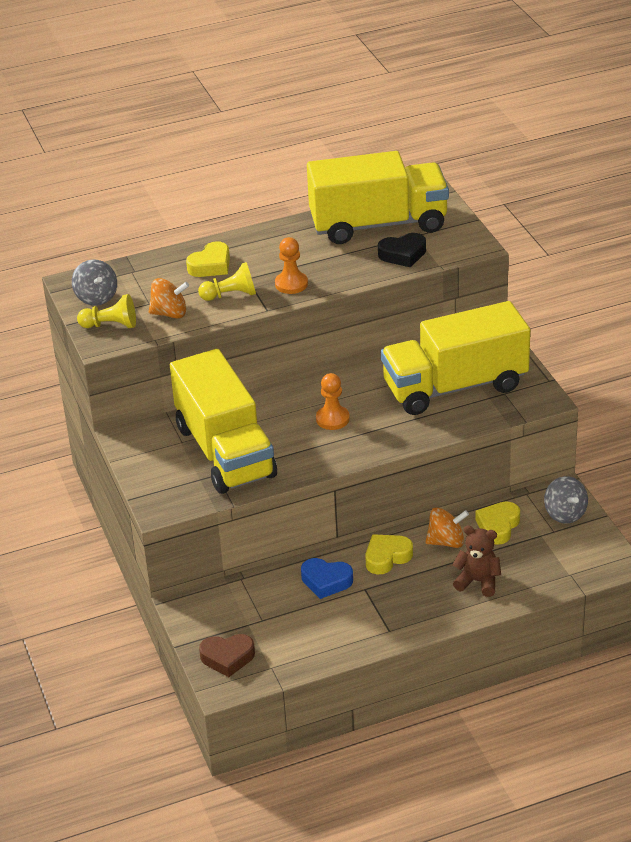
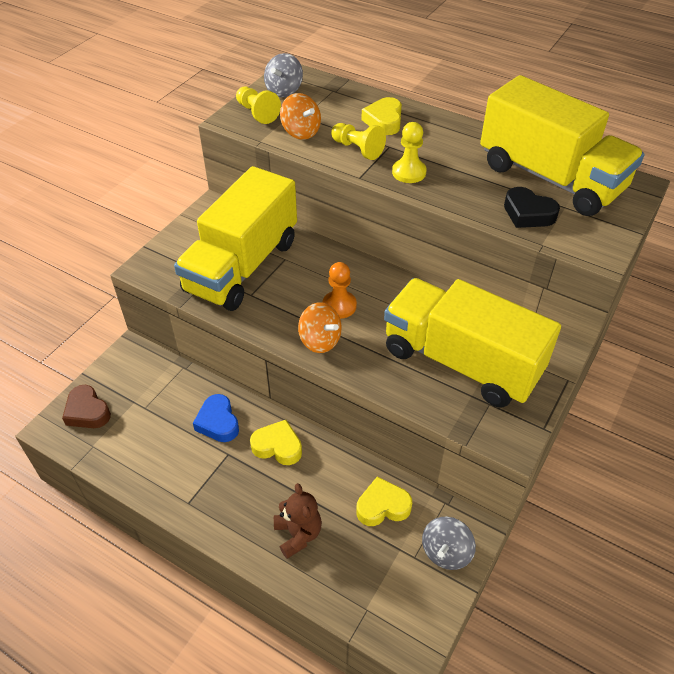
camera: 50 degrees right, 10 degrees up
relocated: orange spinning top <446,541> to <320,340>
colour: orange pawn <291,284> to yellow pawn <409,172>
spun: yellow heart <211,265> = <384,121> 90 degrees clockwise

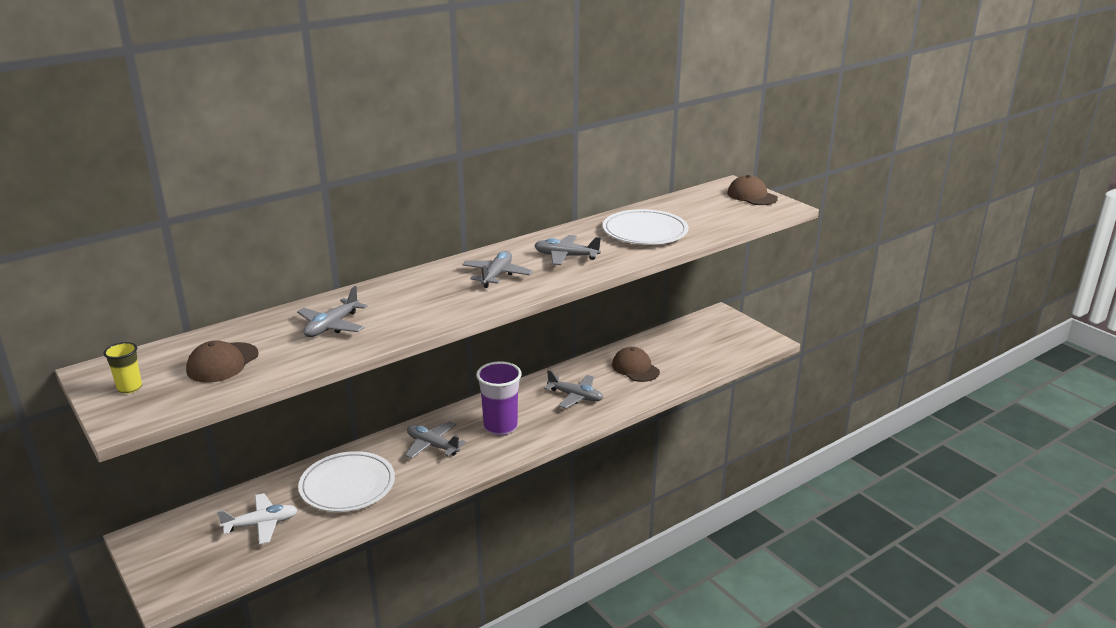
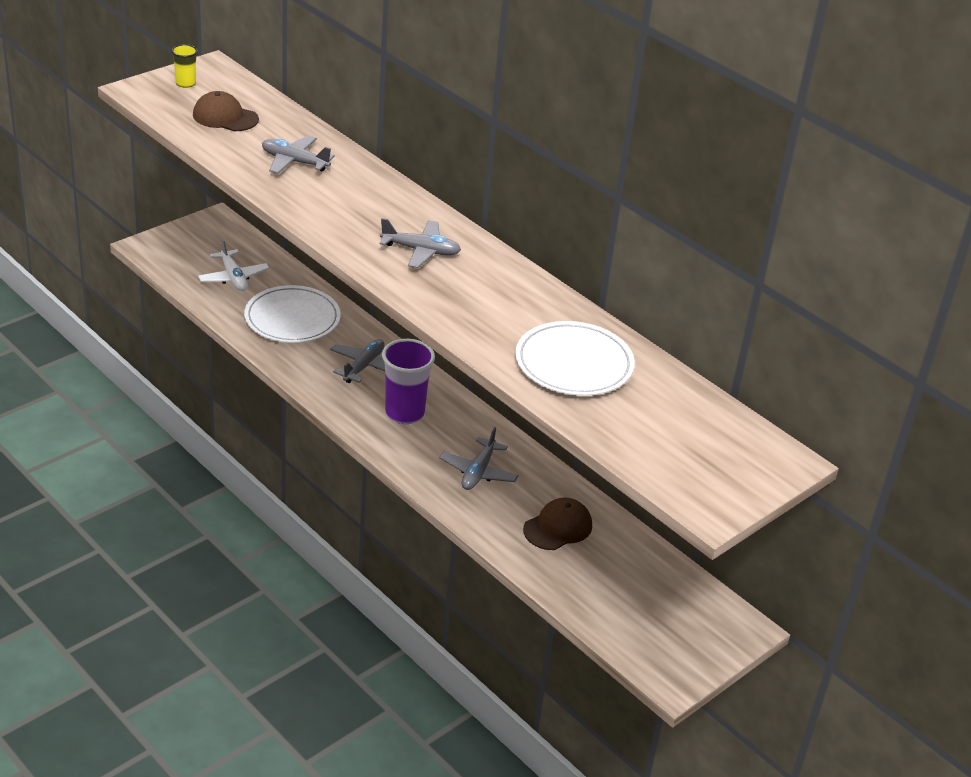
camera: 80 degrees right, 10 degrees up
missing: grey plane <566,256>; brown cap <752,196>

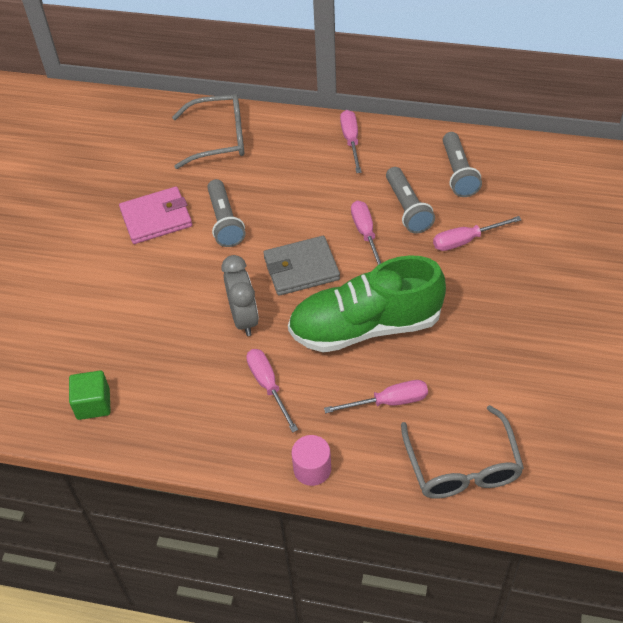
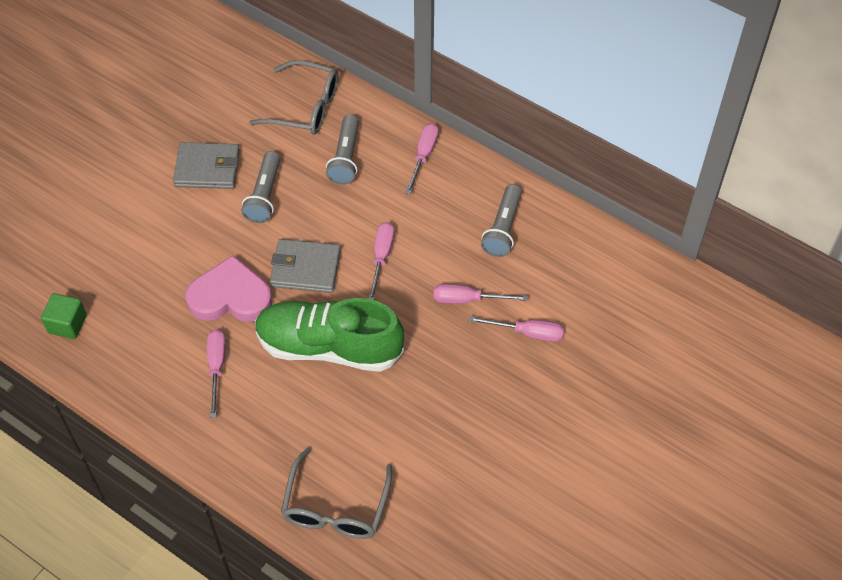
camera: 20 degrees right, 5 degrees up
missing: pink cylinder <312,469>
relocated: pink screwdriver <389,402> to <527,333>; grey flashlight <407,208> to <345,158>
exchanged: grey clock <244,318> to pink heart <230,296>
colour: pink wallet <156,218> to grey wallet <207,168>

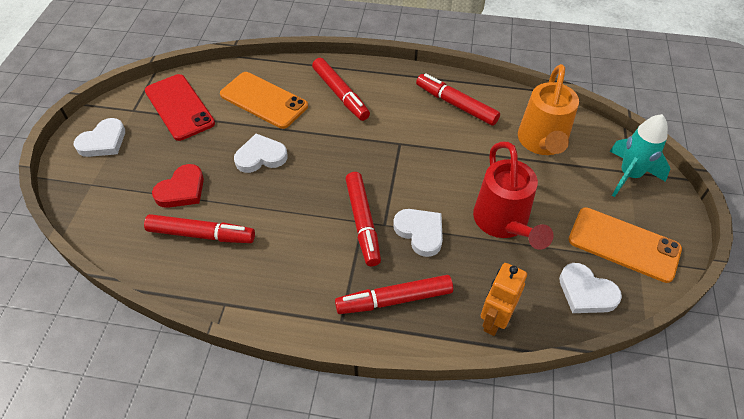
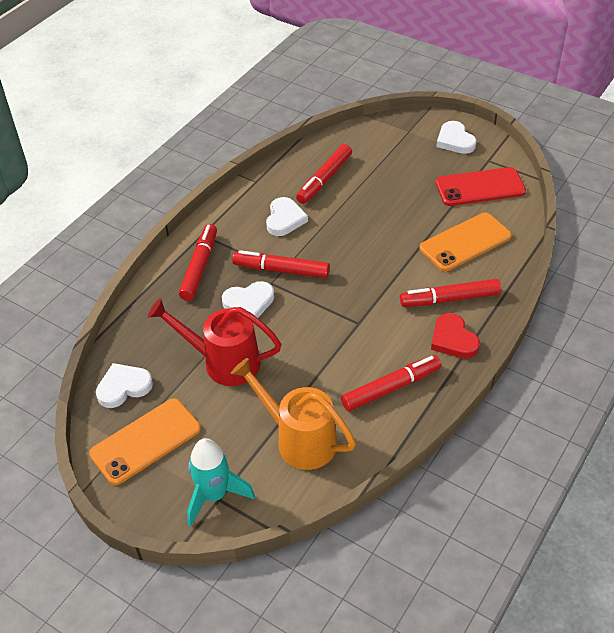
camera: 115 degrees right, 5 degrees down
missing: orange robot <494,320>
relocated: red heart <182,190> to <453,339>; white heart <261,156> to <284,219>

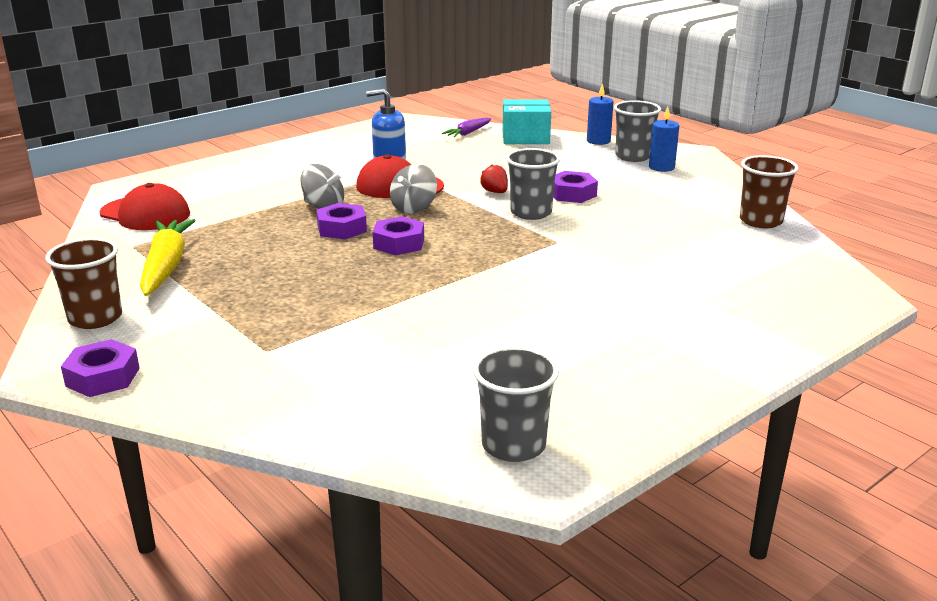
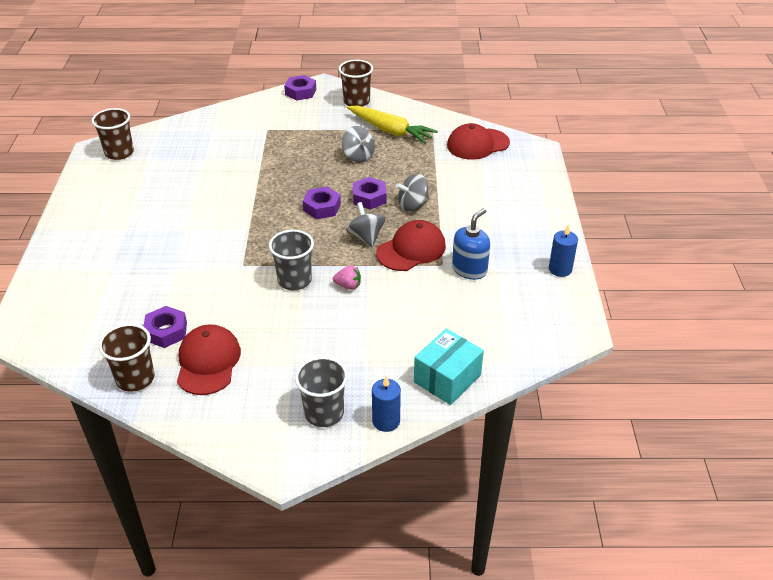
camera: 130 degrees right, 15 degrees up
missing: purple carrot <468,133>
appeared: red cap <208,362>; grey spinning top <358,156>
relocated: purple nut <572,194> to <166,331>; blue candle <661,167> to <560,269>
colour: grey cup <513,445> to brown cup <119,153>; red strawberry <495,192> to pink strawberry <348,286>

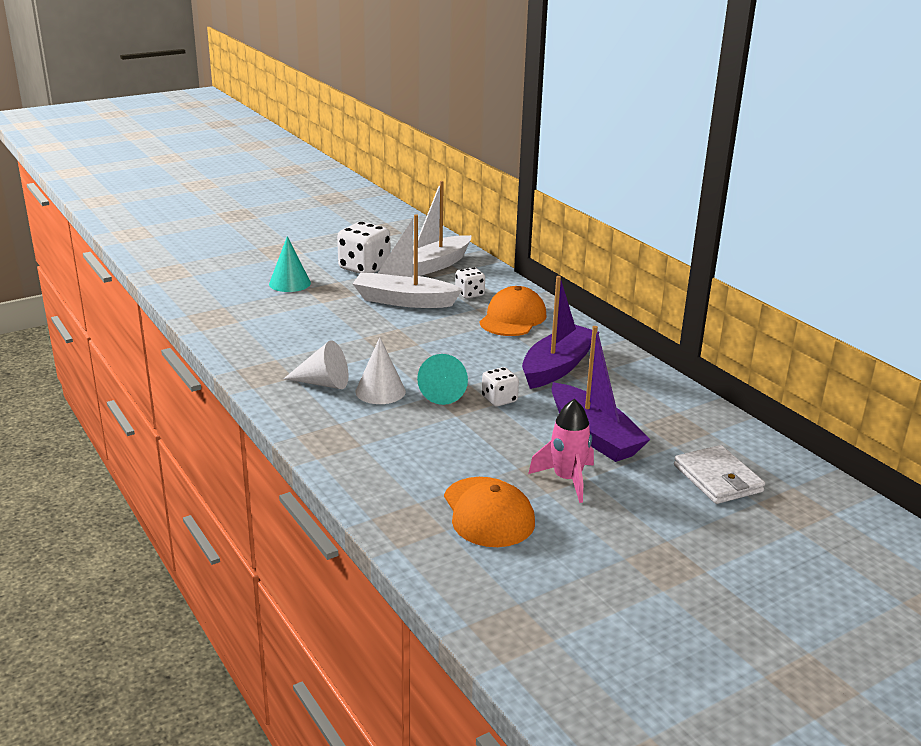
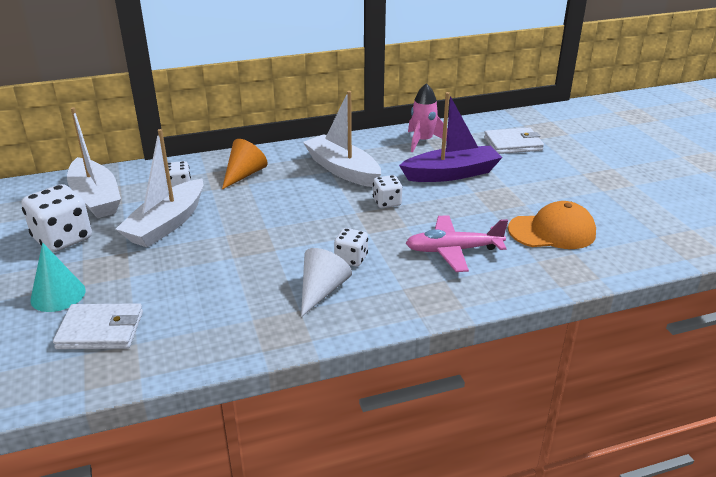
camera: 75 degrees left, 5 degrees up
missing: turquoise cone <444,392>
appeared: white wallet <101,330>; pink plane <453,250>
relocated: pink rocket <567,479> to <423,141>
exchanged: white cone <380,391> to white dice <351,259>; orange cap <513,318> to orange cone <244,175>
colour: purple boat <557,367> to white boat <342,170>

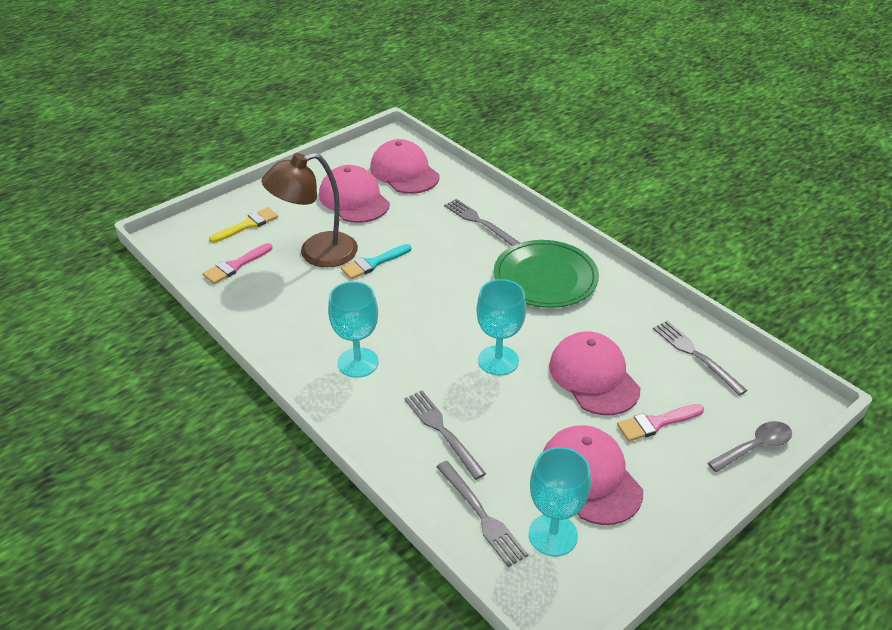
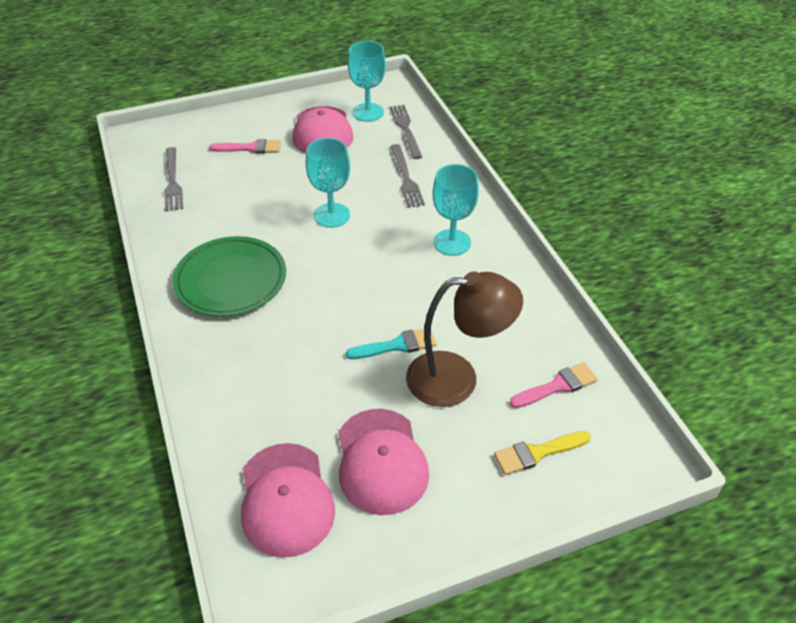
camera: 160 degrees left, 5 degrees up
missing: grey fork <479,222>; pink cap <593,377>; grey spoon <755,447>

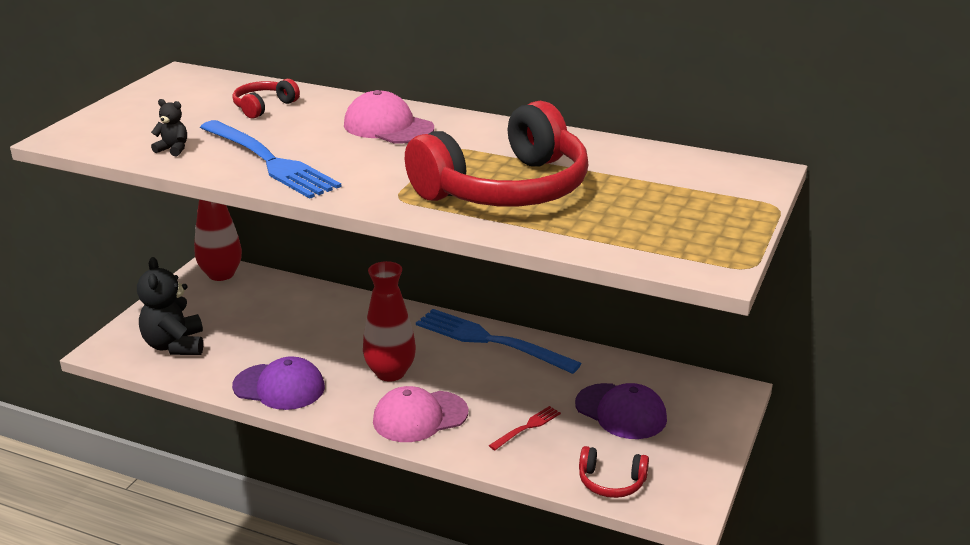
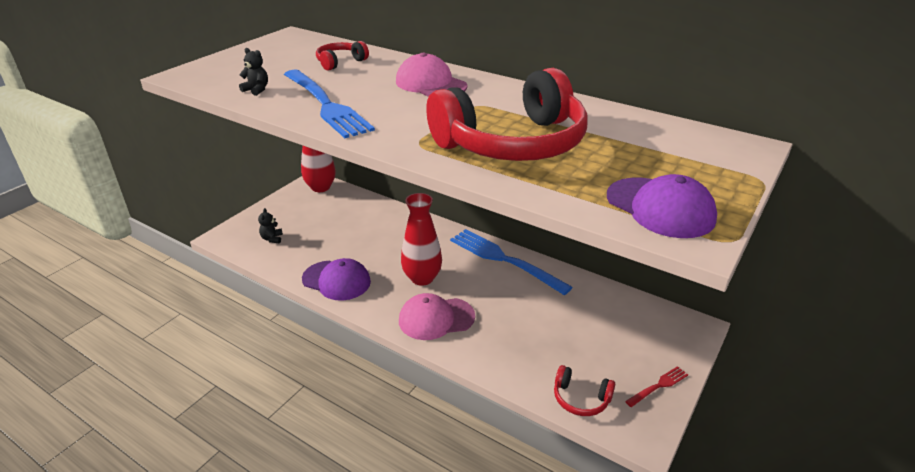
camera: 10 degrees right, 5 degrees up
relocated: red fork <527,427> to <658,386>; purple cap <621,412> to <660,208>
size: black teddy bear <175,345> = <272,239> x0.48

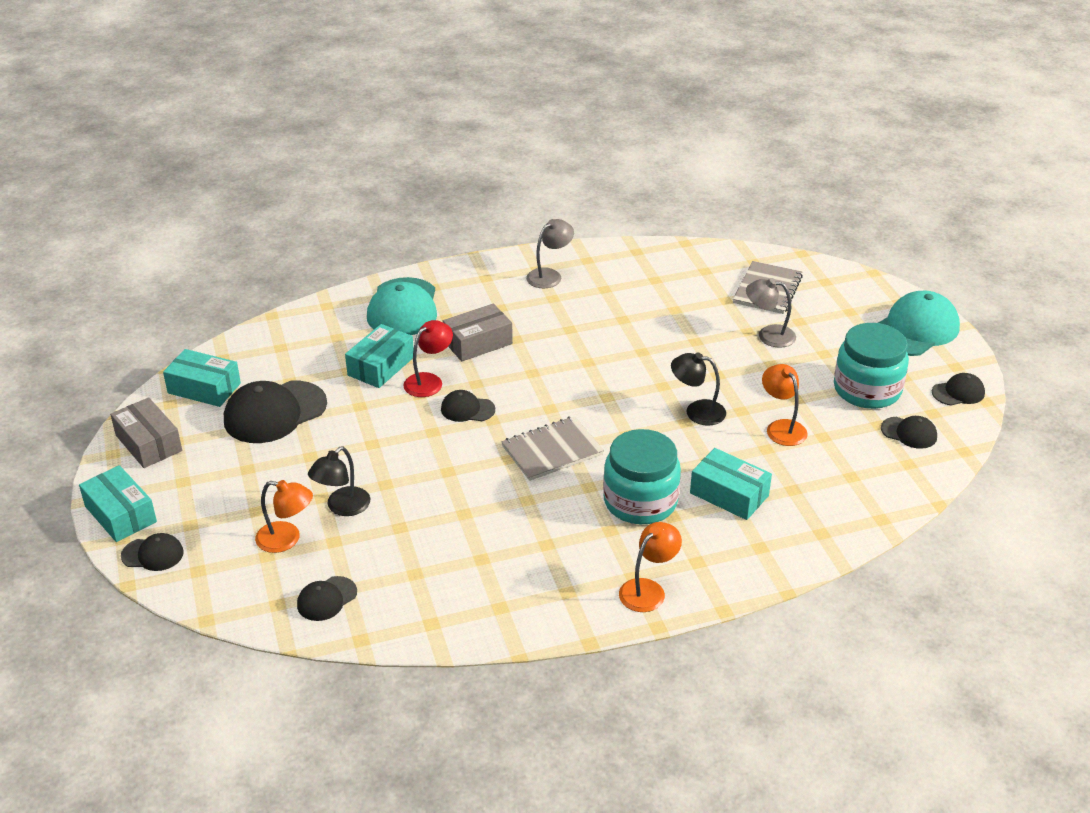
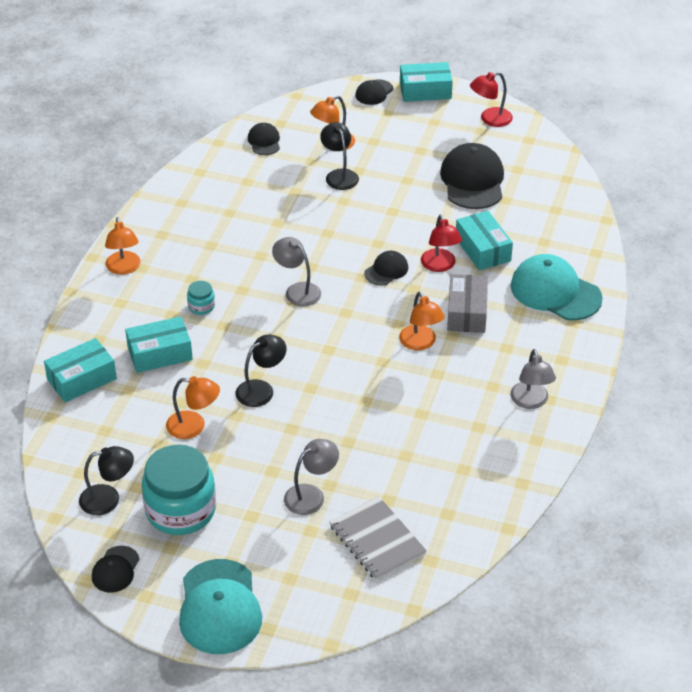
camera: 125 degrees right, 5 degrees up
appeared: orange lamp <420,343>
relocated: turquoise box <204,388> to <82,379>
exchanged: grey box <149,443> to red lamp <490,119>; grey notebook <552,450> to grey lamp <297,290>; black cap <909,433> to black lamp <108,499>
size: turquoise jar <640,501> = <201,306> x0.43

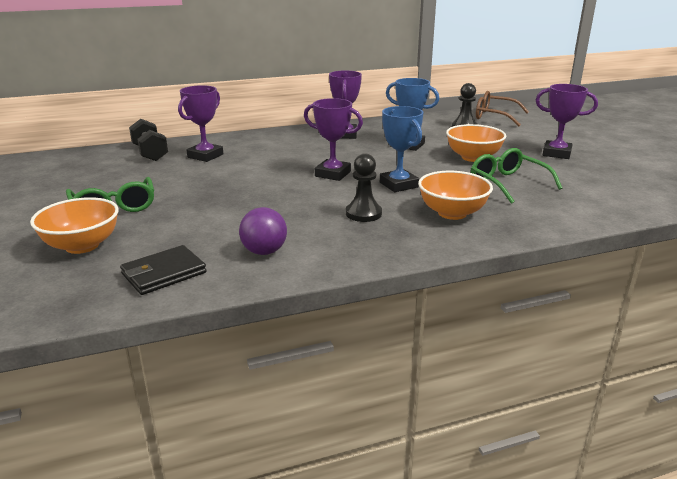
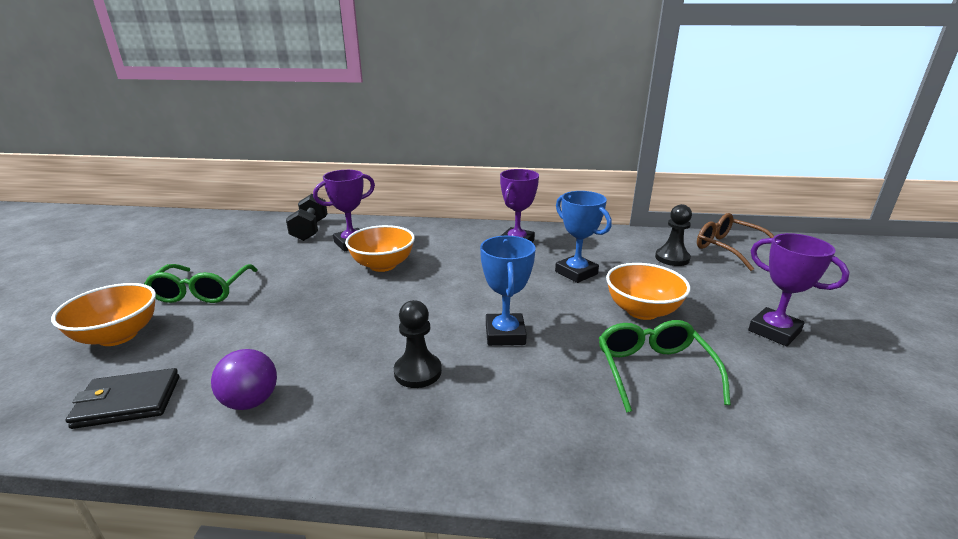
camera: 25 degrees right, 0 degrees up
missing: purple trophy <332,174>
relocated: orange bowl <452,213> to <383,265>

